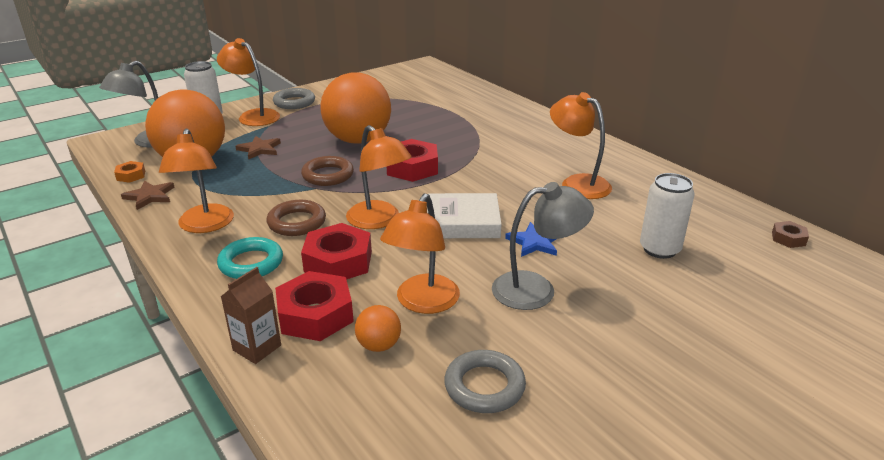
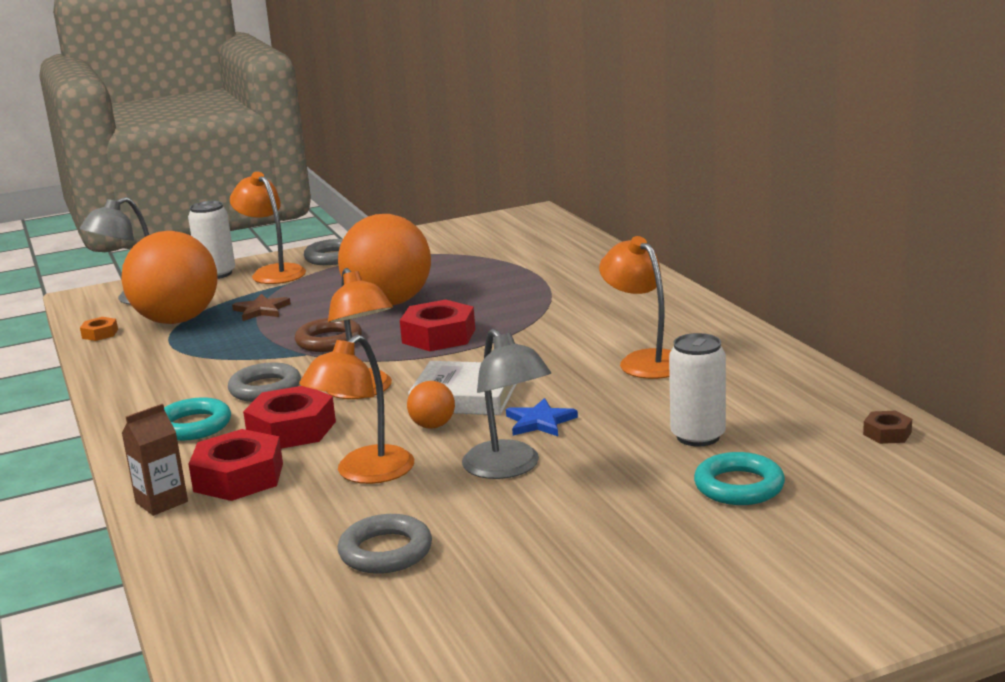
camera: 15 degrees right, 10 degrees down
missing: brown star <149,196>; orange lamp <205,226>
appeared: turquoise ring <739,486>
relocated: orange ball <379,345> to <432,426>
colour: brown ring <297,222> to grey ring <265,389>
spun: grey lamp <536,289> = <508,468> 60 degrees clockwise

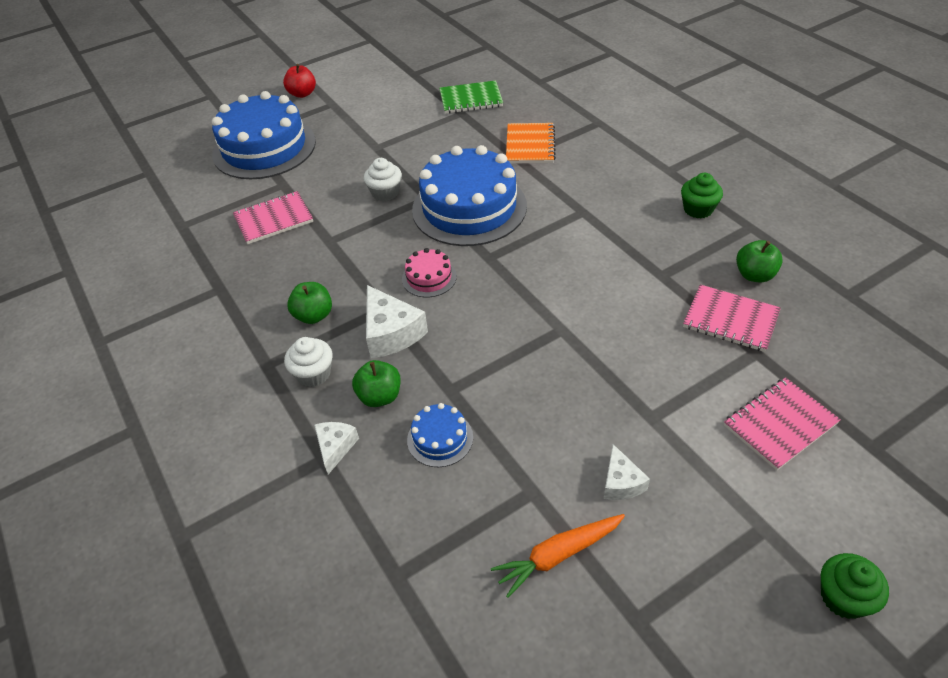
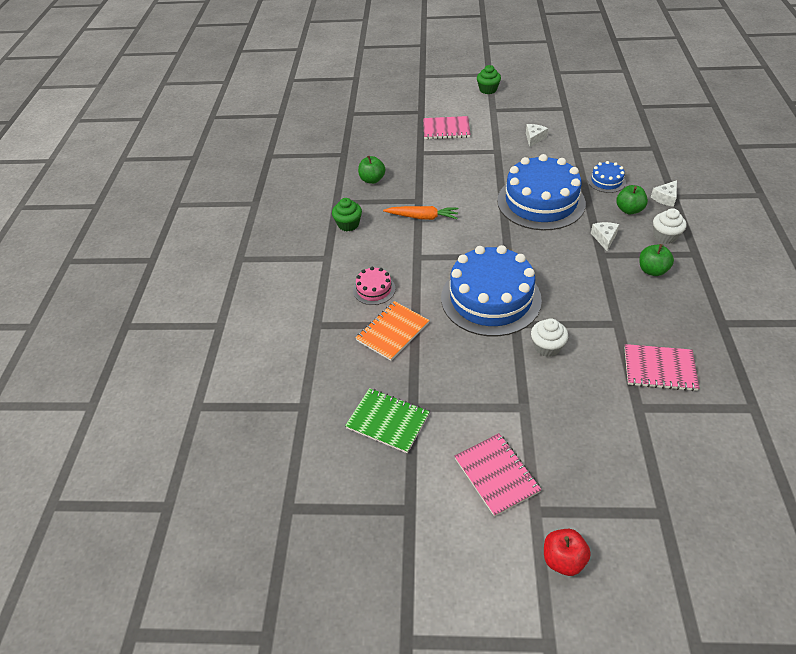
camera: 145 degrees left, 0 degrees up
relocated: blue cake <264,148> to <541,202>; pink cake <429,277> to <374,289>; orange carrot <558,555> to <422,217>; pink notebook <730,320> to <496,475>
size: white cheese <391,333> = <604,238> x0.59

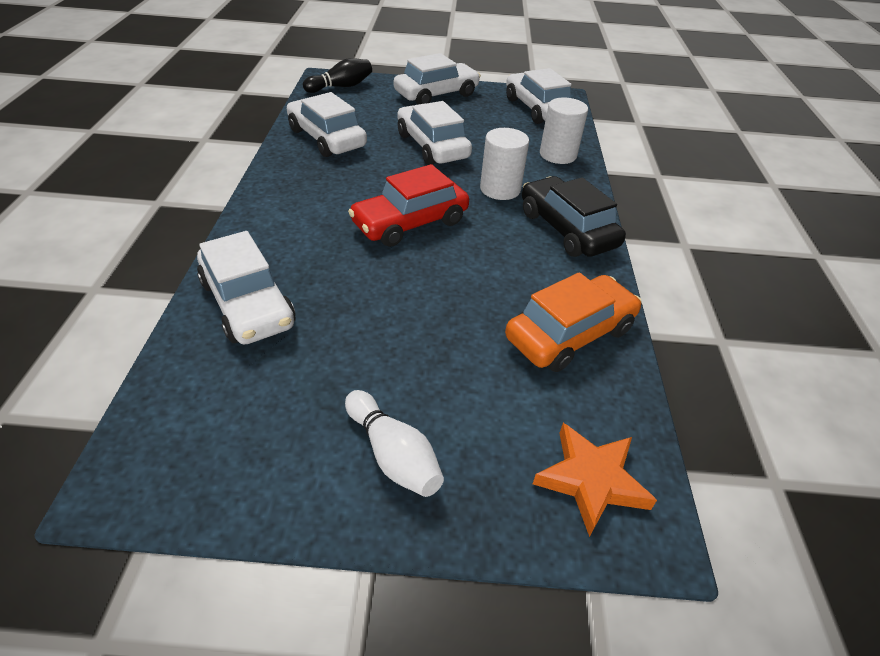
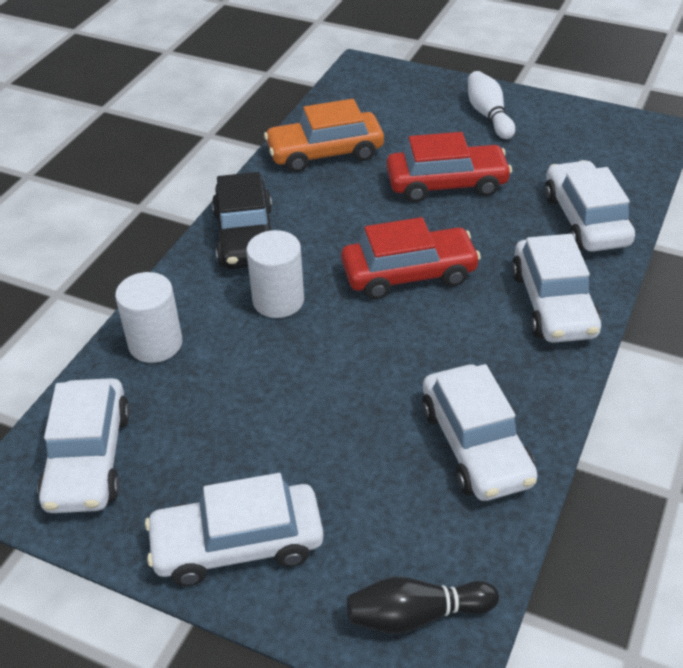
camera: 155 degrees left, 0 degrees up
missing: orange star <591,480>
appeared: red car <446,184>
relocated: white car <432,146> to <553,303>

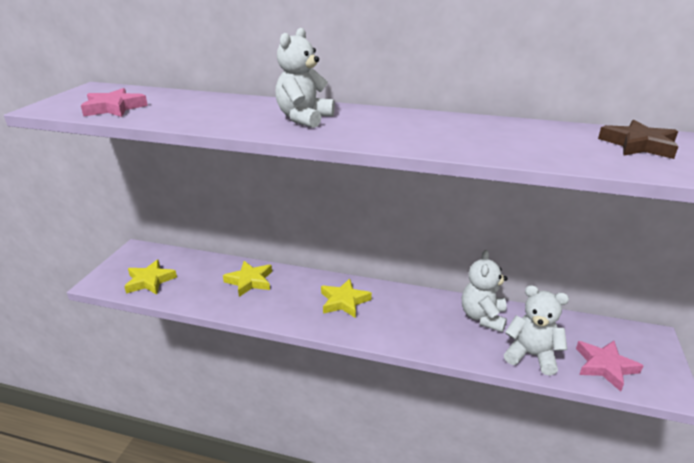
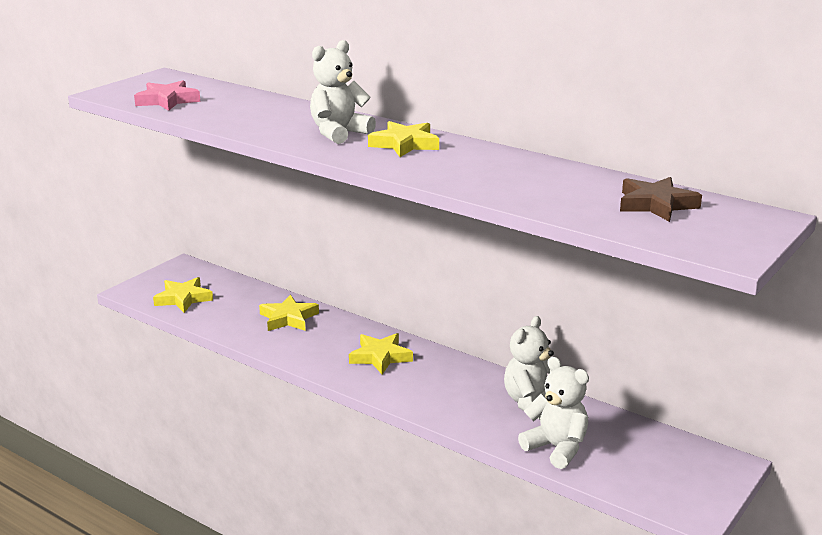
camera: 20 degrees right, 5 degrees down
missing: pink star <605,366>
appeared: yellow star <405,144>

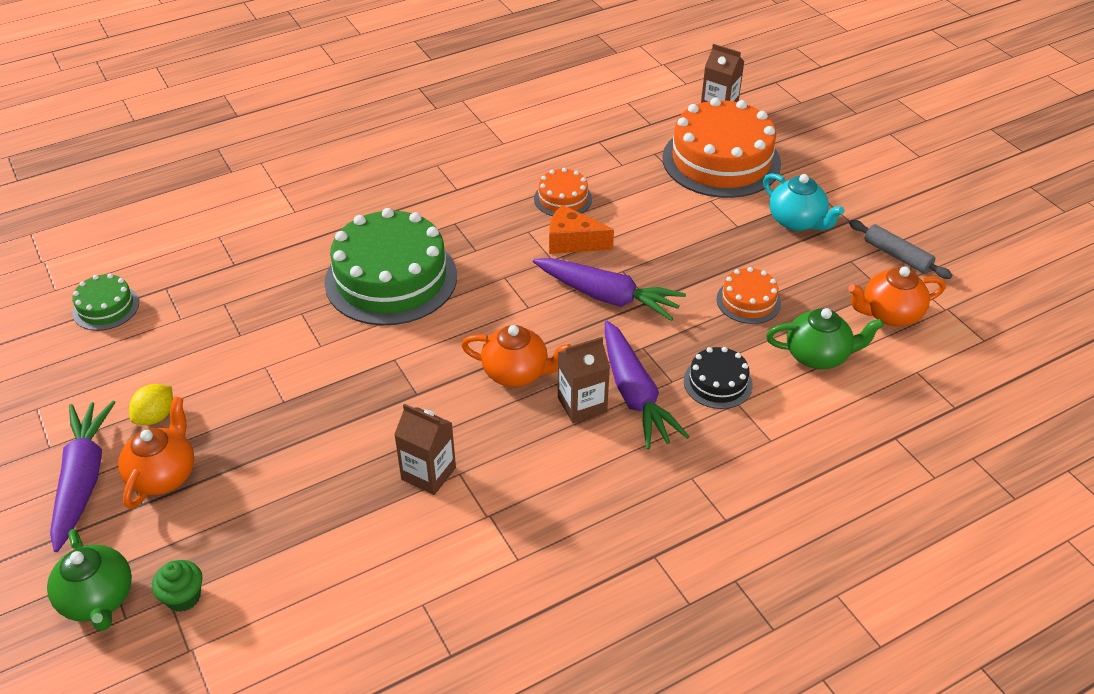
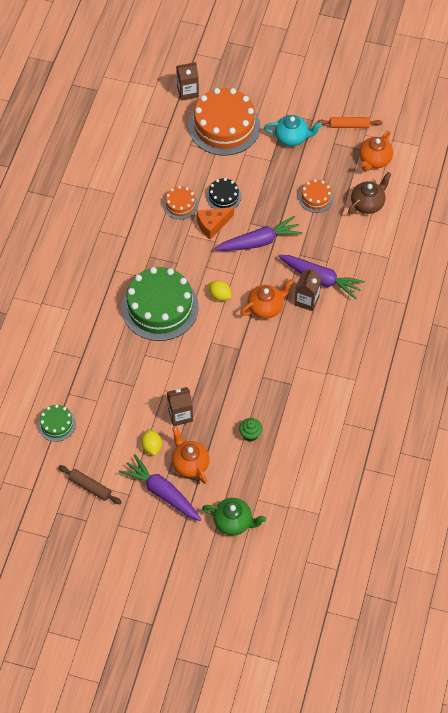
camera: 45 degrees left, 15 degrees up
appeared: brown rolling pin <90,487>; yellow lemon <220,295>
relocated: green cupcake <183,597> to <250,434>; brown carton <428,473> to <180,415>; black cake <717,383> to <223,196>
colour: green teapot <818,356> to brown teapot <368,204>; grey rolling pin <897,256> to orange rolling pin <349,125>

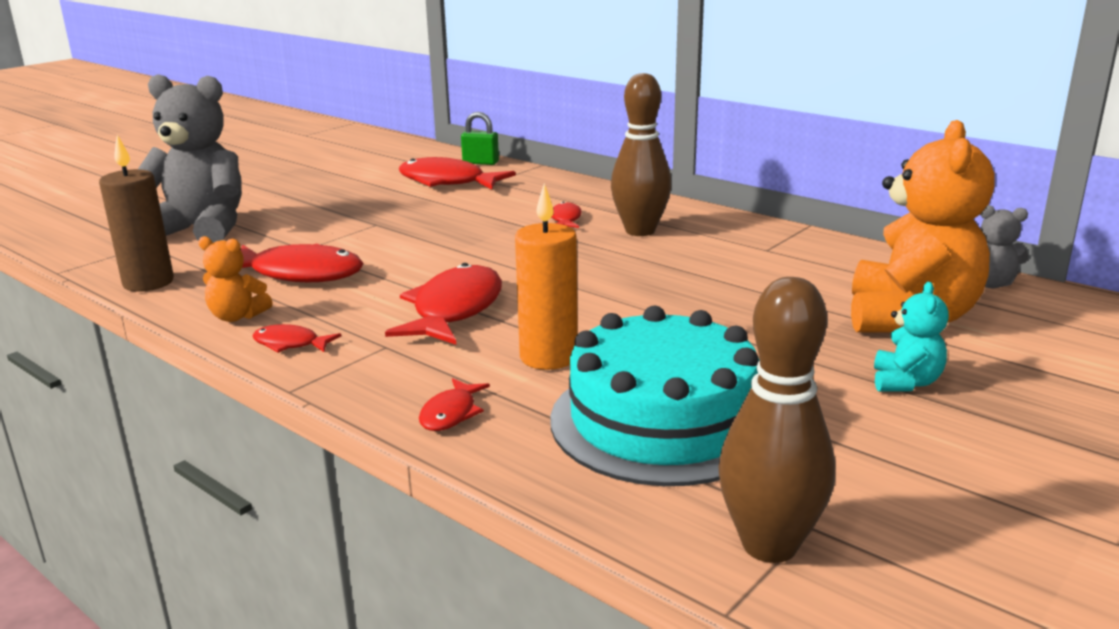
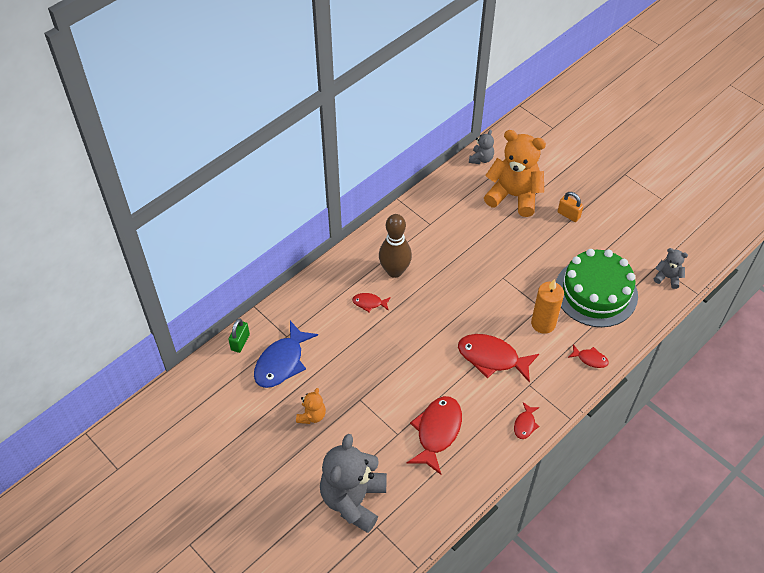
camera: 85 degrees left, 30 degrees up
missing: brown candle <148,283>
relocated: orange teddy bear <237,316> to <312,415>
exchanged: brown bowling pin <769,545> to grey teddy bear <667,277>; turquoise teddy bear <905,382> to orange padlock <568,215>
colour: red fish <447,182> to blue fish <282,362>; turquoise cake <662,421> to green cake <596,292>

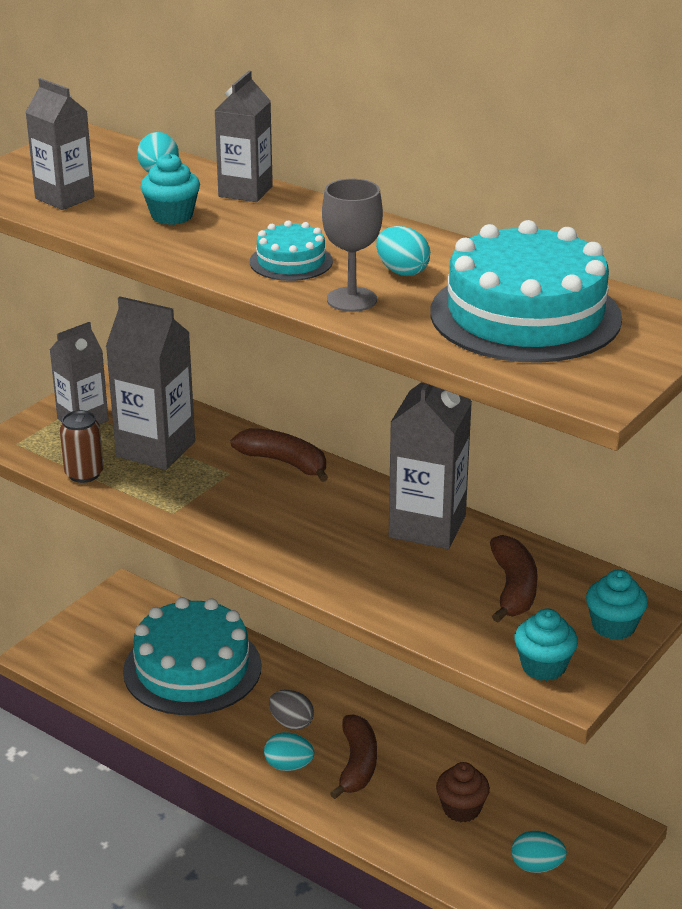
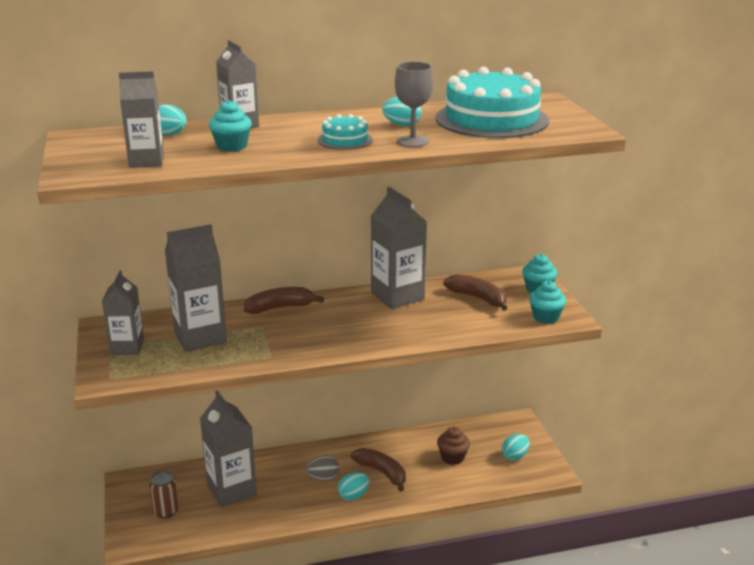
camera: 50 degrees left, 5 degrees down
relocated: brown can <84,474> to <166,511>
exchanged: turquoise cake <192,668> to grey carton <231,490>

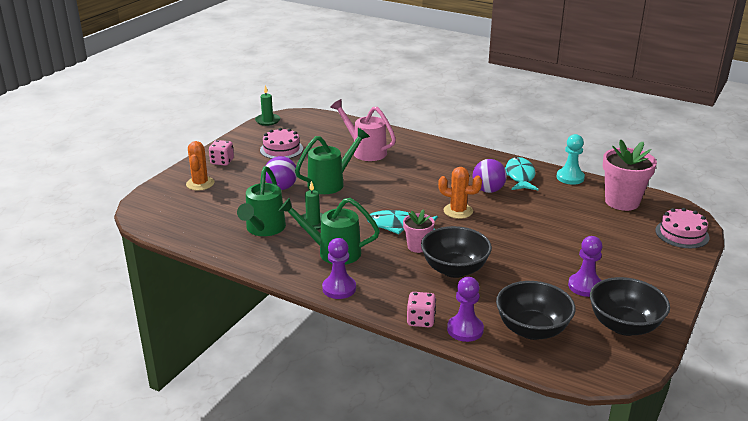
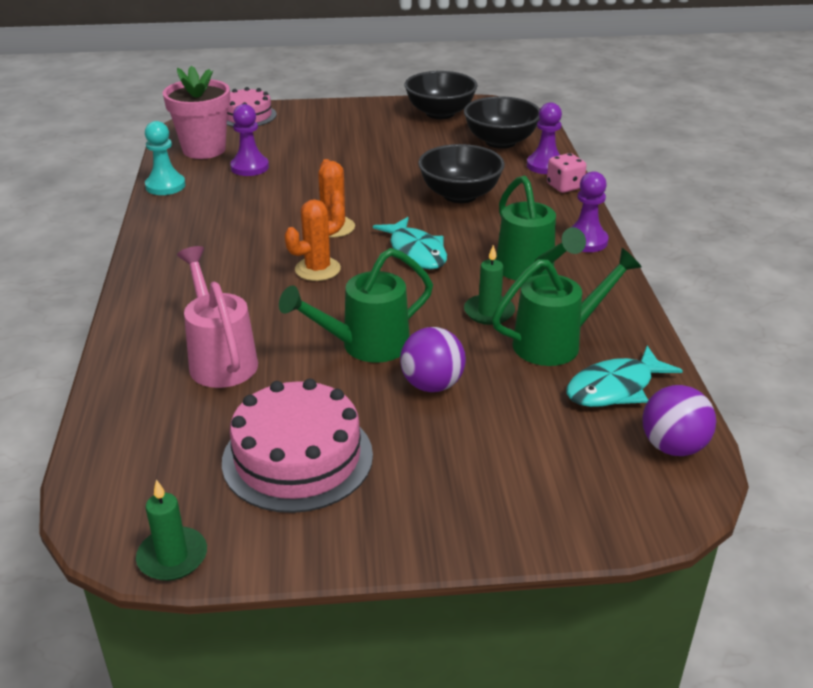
camera: 125 degrees left, 5 degrees up
missing: pink dice <222,161>; pink flower pot <417,246>
relocated: orange cactus <200,184> to <317,269>; purple ball <488,190> to <673,447>; turquoise fish <519,176> to <615,388>; purple pawn <585,286> to <249,167>
spun: green watering can <330,183> = <366,346> 45 degrees counterclockwise; pink watering can <365,151> = <220,359> 150 degrees clockwise
size: pink cake <281,149> = <297,458> x1.51

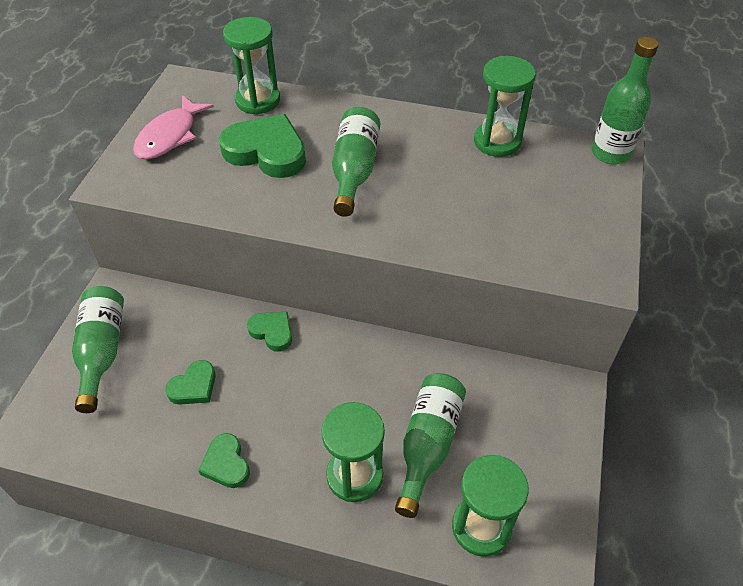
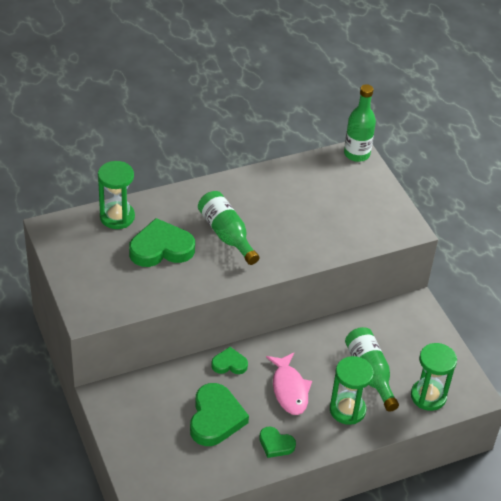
camera: 40 degrees left, 5 degrees down
missing: green bottle <102,352>; green hourglass <497,141>
relocated: pink fish <169,136> to <289,389>
size: green heart <194,386> = <215,418> x1.83

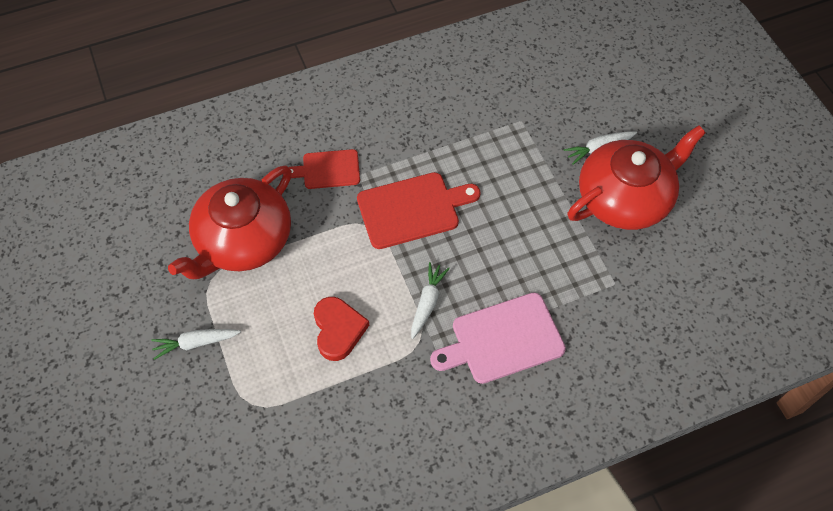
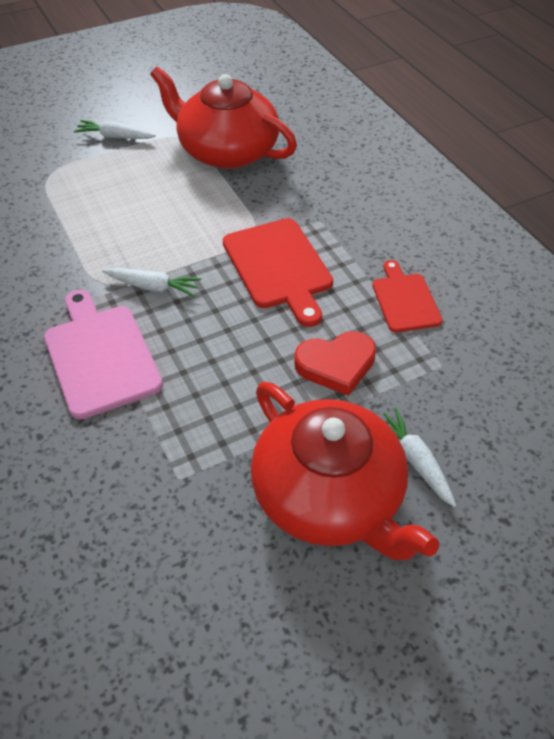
camera: 85 degrees right, 10 degrees down
relocated: red cutting board <328,169> to <405,300>; red heart <338,330> to <336,365>
spun: white carrot <196,343> = <115,137> 60 degrees counterclockwise

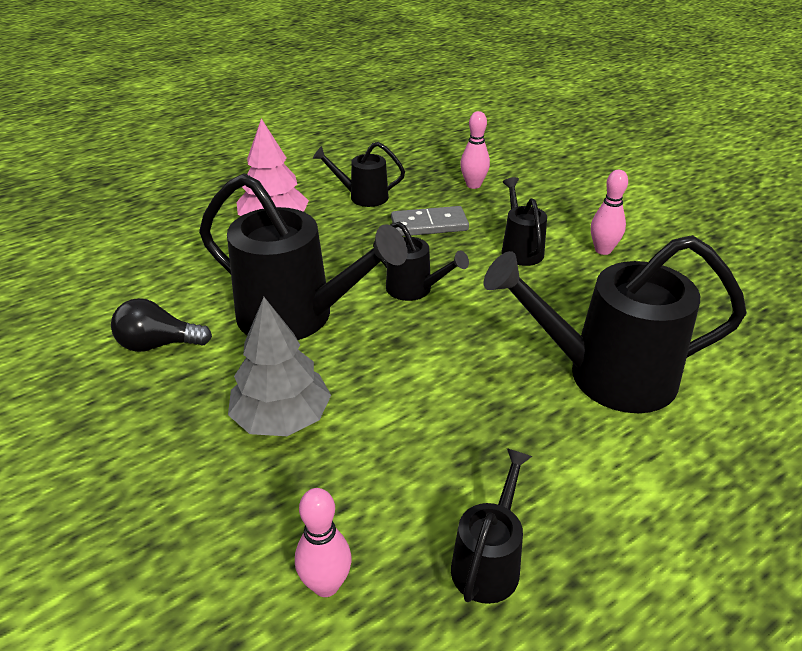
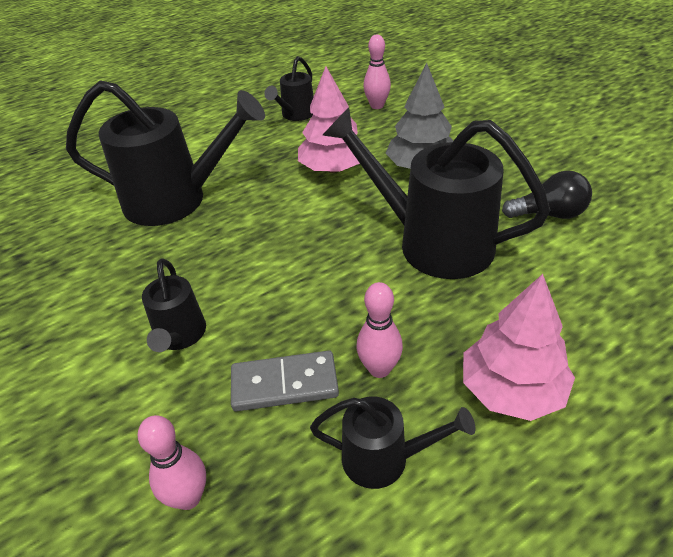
camera: 175 degrees left, 5 degrees up
missing: black watering can <415,289>
appeared: pink tree <333,168>
relocated: pink bowling pin <603,250> to <379,369>

